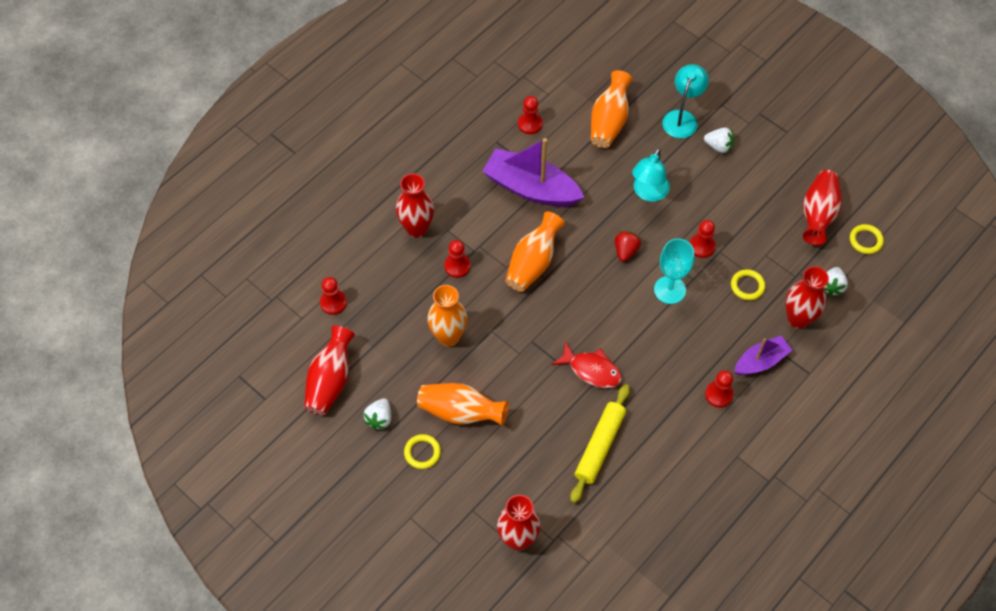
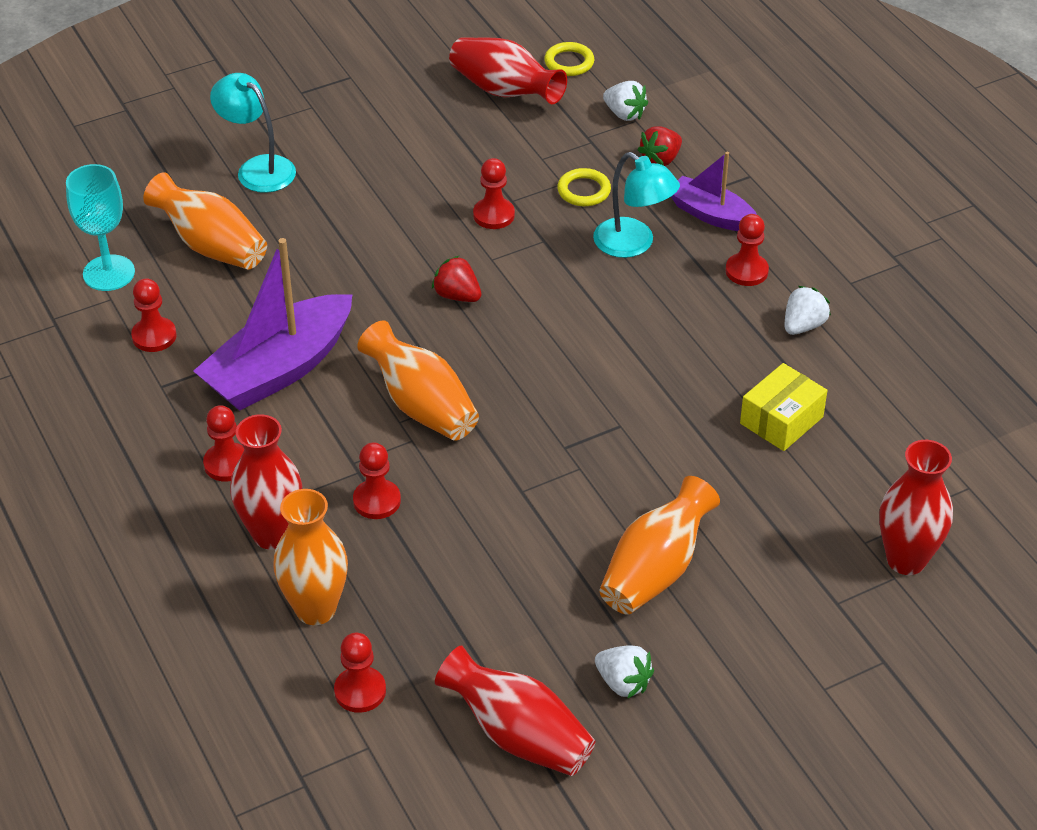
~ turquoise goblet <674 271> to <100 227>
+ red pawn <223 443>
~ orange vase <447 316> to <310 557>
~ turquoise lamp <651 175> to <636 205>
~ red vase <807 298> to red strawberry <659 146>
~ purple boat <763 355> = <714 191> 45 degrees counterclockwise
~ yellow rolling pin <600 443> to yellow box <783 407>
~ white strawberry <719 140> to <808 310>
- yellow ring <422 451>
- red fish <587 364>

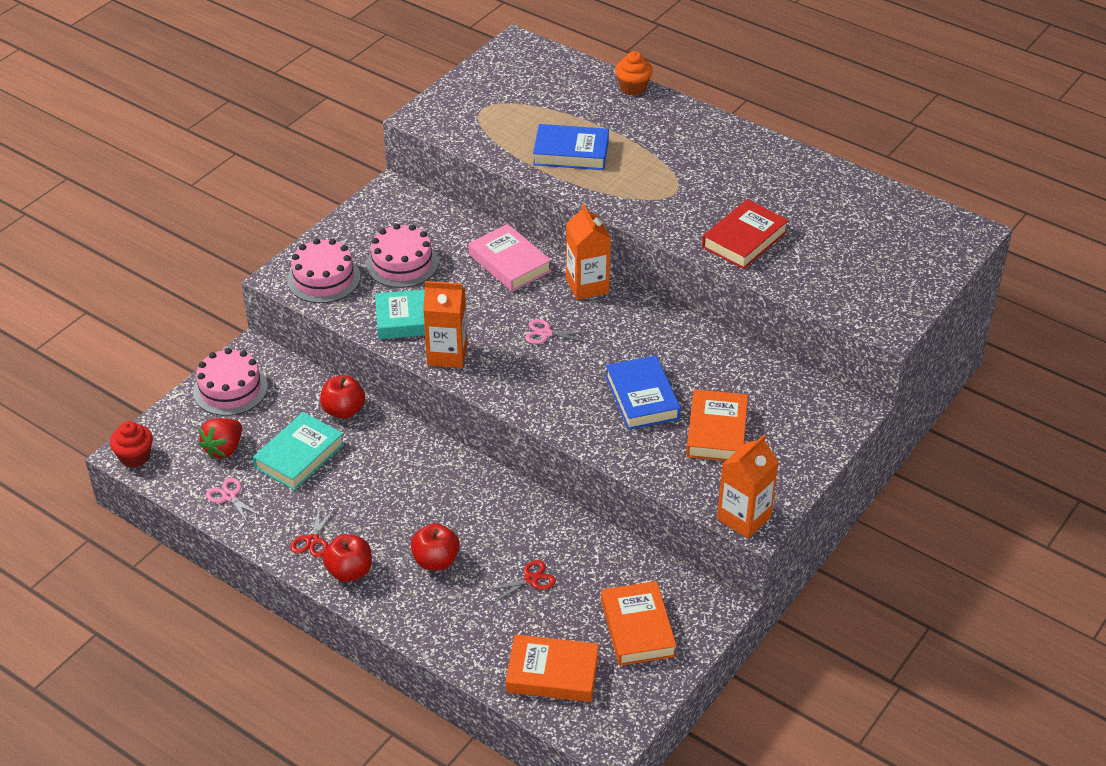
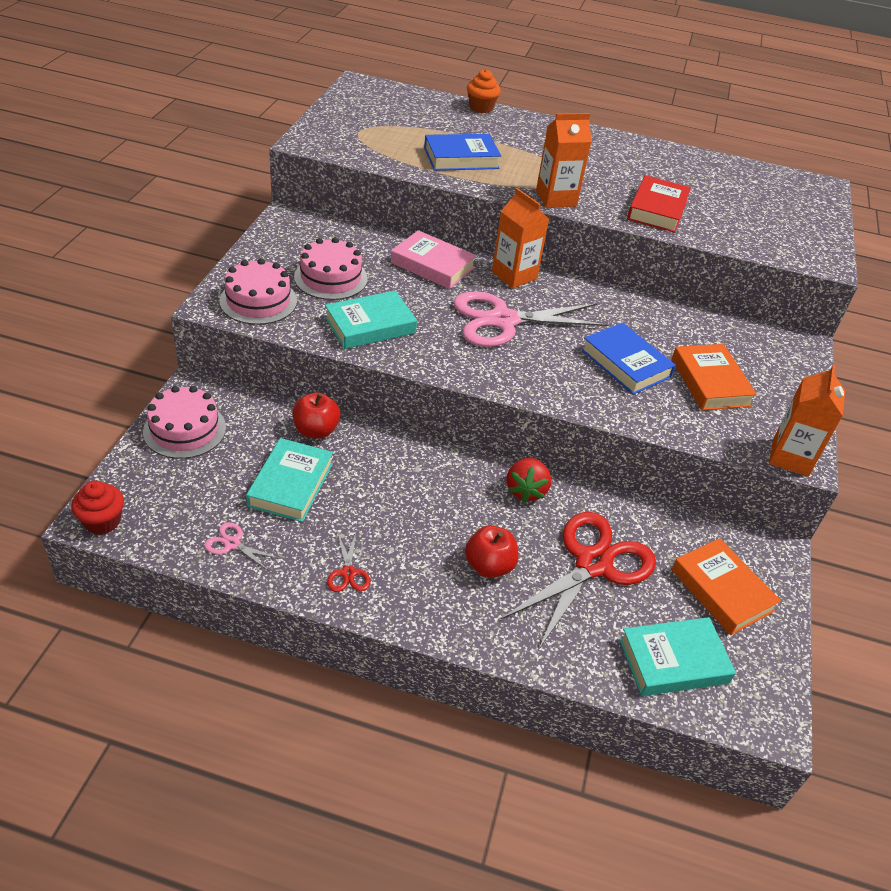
~ pink scissors <557 331> = <530 319> x2.43
~ red scissors <521 581> = <578 581> x2.43
~ red strawberry <220 438> to <529 480>
~ orange carton <445 324> to <564 160>
~ orange book <552 668> to turquoise book <677 656>
- red apple <347 558>

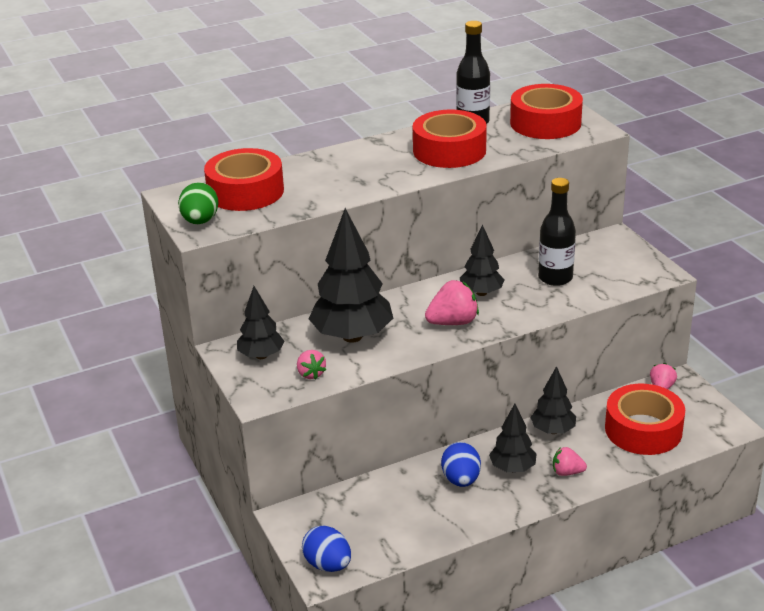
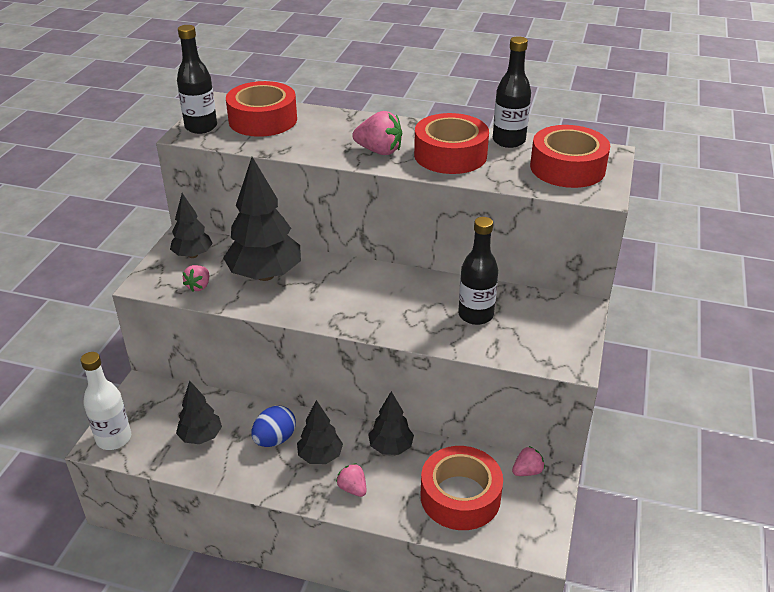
~ blue egg <326 549> to white bottle <105 401>
~ black tree <482 260> to <199 412>
~ green egg <198 203> to black bottle <197 79>
~ pink strawberry <452 302> to <377 133>

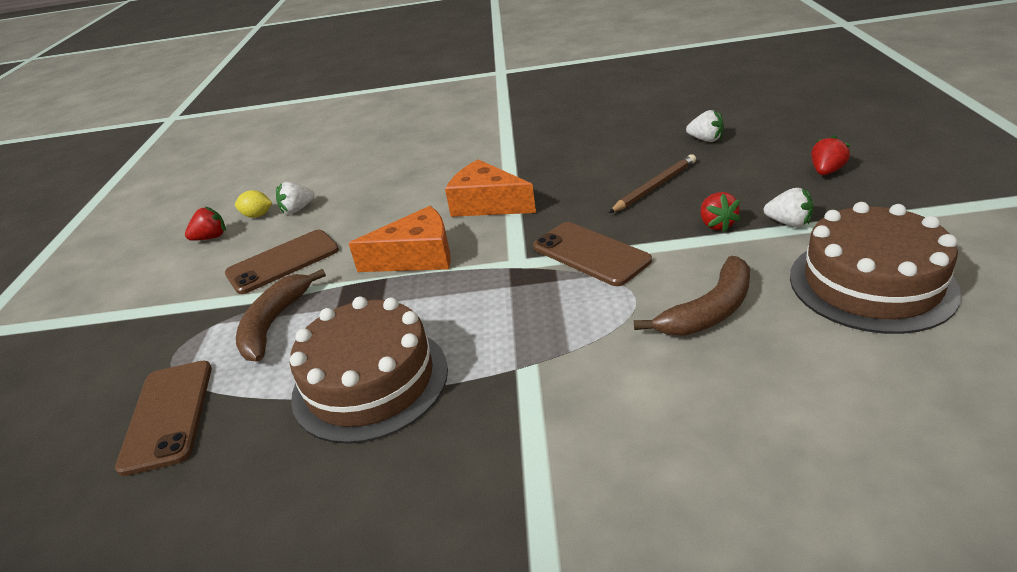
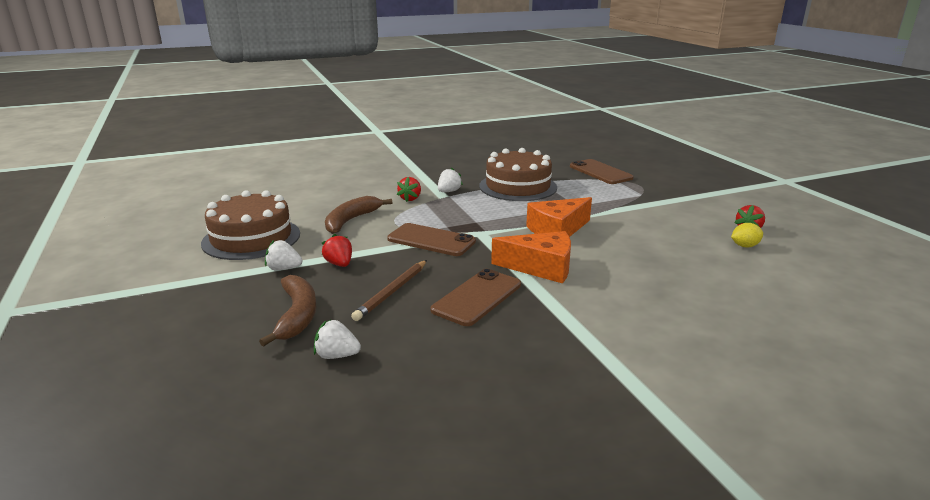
~ brown banana <281 315> to <287 310>
~ red strawberry <830 155> to <409 189>
~ brown phone <282 262> to <476 297>
~ white strawberry <295 198> to <450 179>

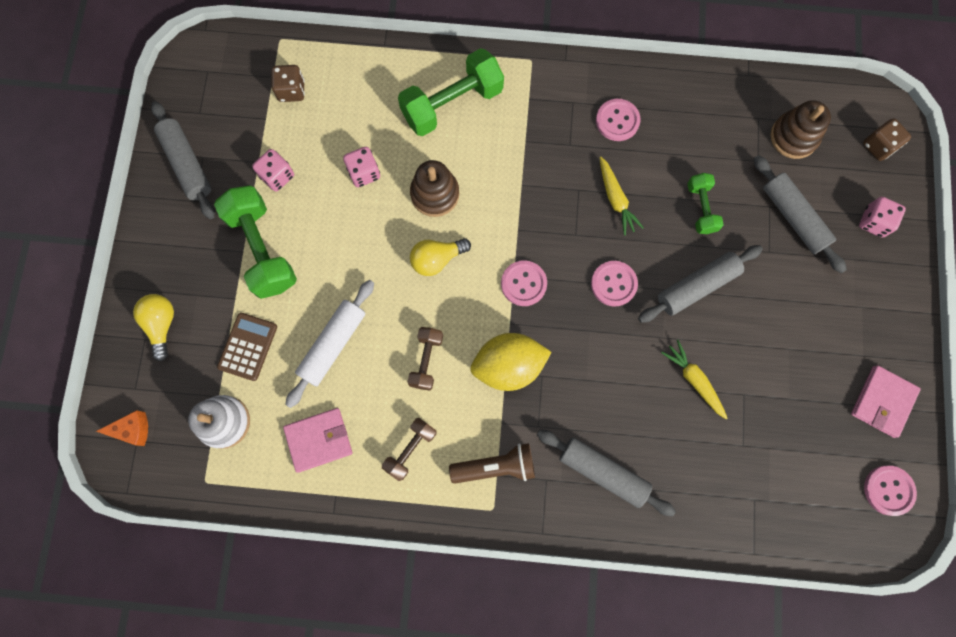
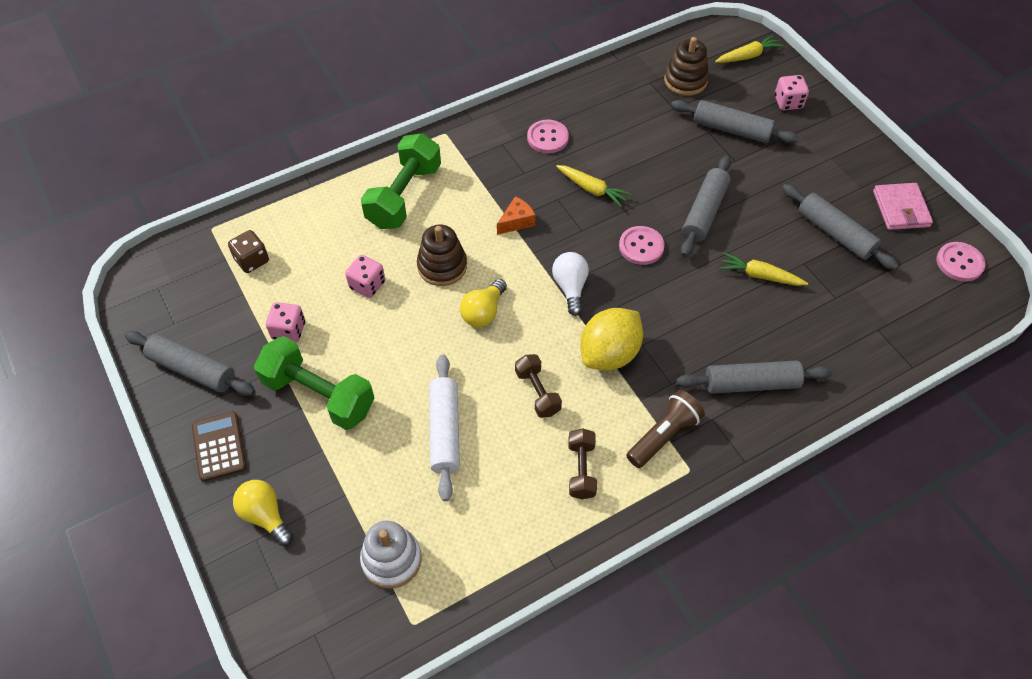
~ brown calculator <247 347> to <219 446>
~ orange cheese <122 428> to <516 215>
~ pink button <524 283> to white light bulb <570 284>
~ brown dice <887 139> to yellow carrot <749 49>
+ grey rolling pin <840 227>
- pink wallet <317 440>
- green dumbbell <705 203>

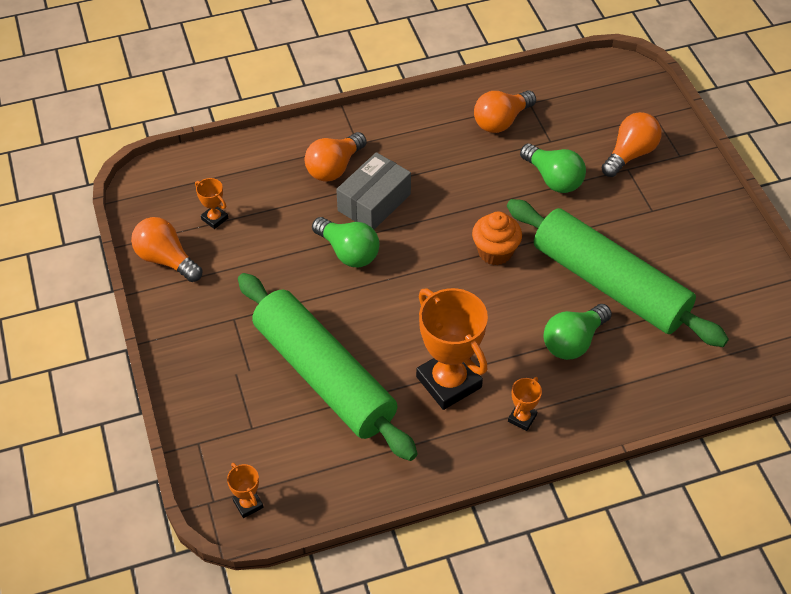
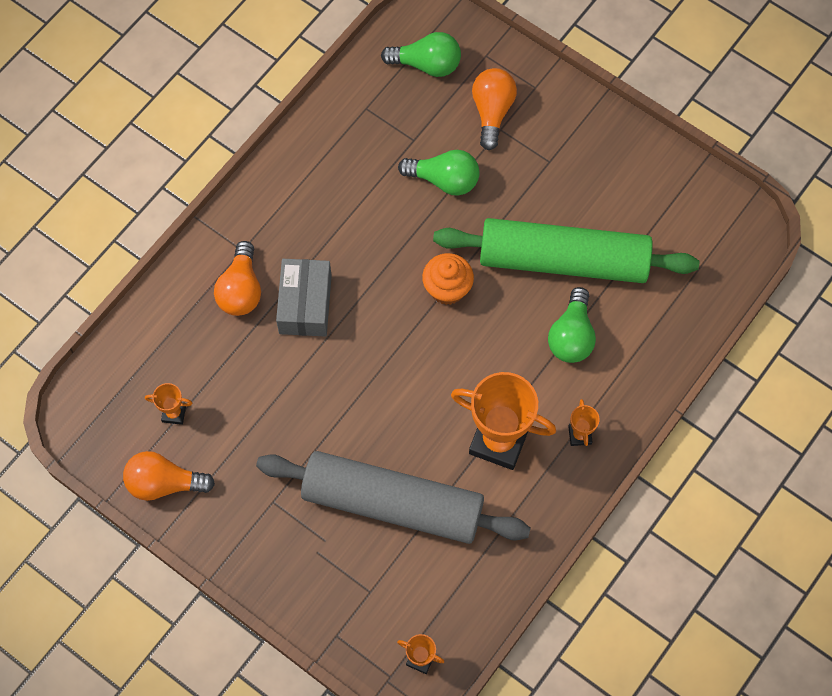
~ green rolling pin <328 367> to grey rolling pin <393 497>
~ green light bulb <346 242> to <421 54>
- orange light bulb <505 112>

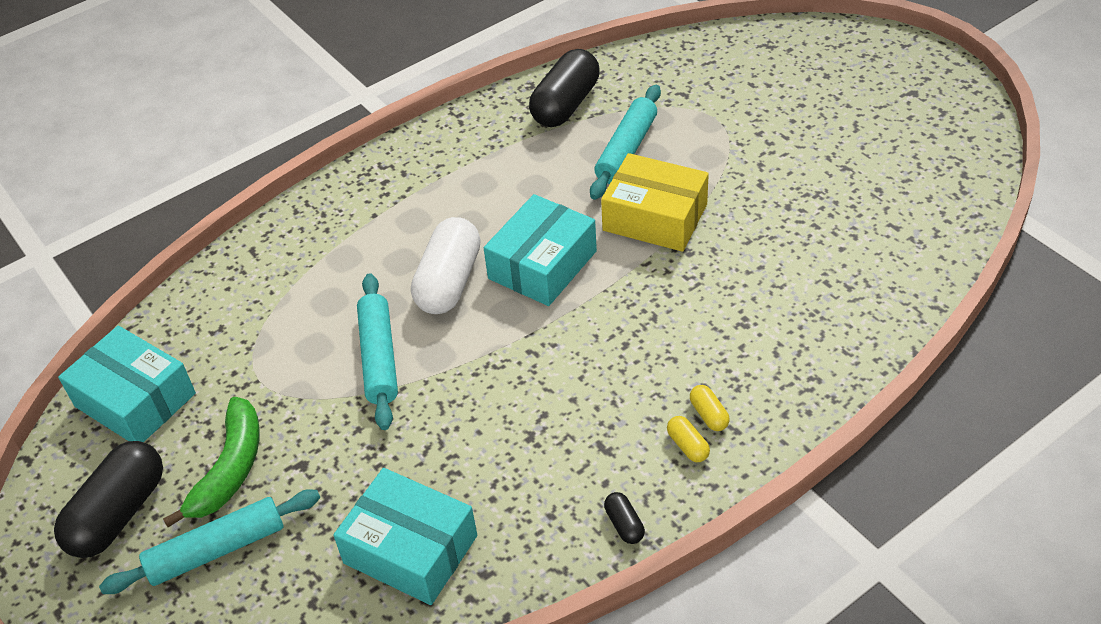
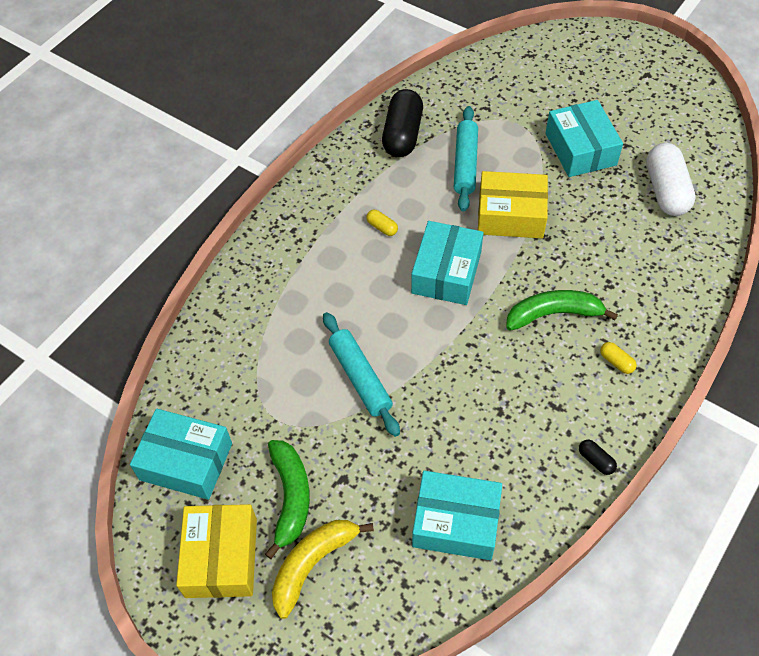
~ black capsule <108 499> to yellow box <216 551>
~ turquoise rolling pin <209 541> to yellow banana <323 569>
~ yellow capsule <688 439> to <382 223>
+ green banana <562 310>
+ turquoise box <584 138>
~ white capsule <446 265> to <671 179>

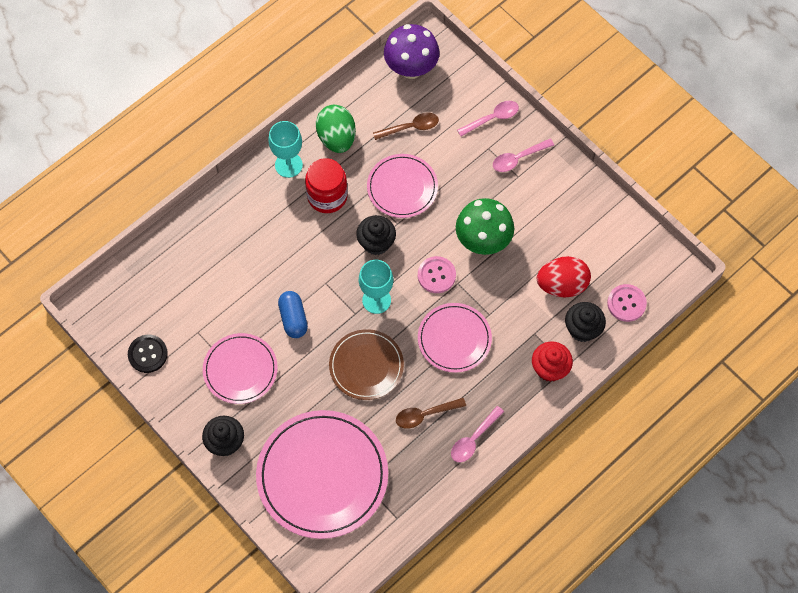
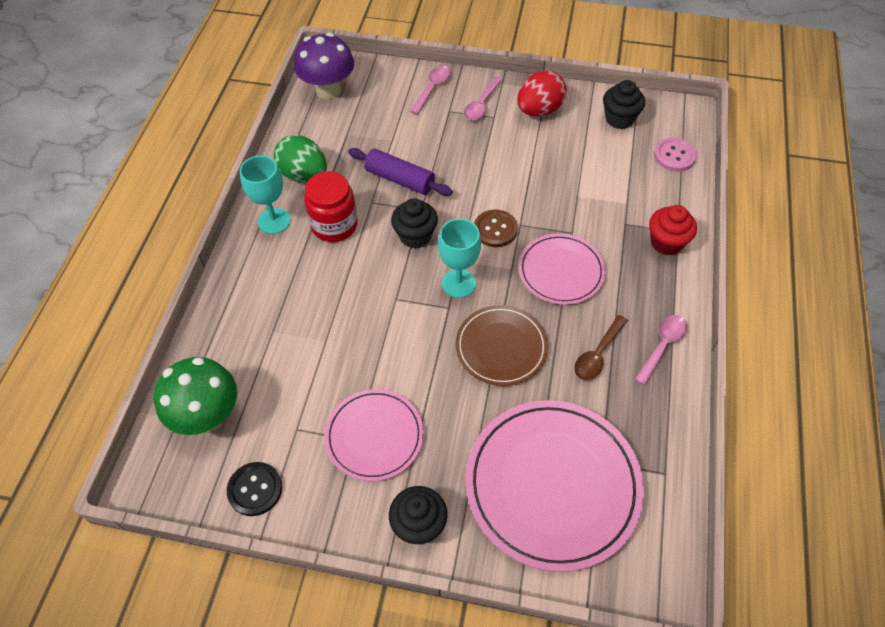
~ green mushroom <485 226> to <195 396>
~ pink plate <402 186> to purple rolling pin <400 172>
~ pink button <437 274> to brown button <496 228>
~ red egg <564 276> to <542 93>
~ black cupcake <585 322> to <624 104>
~ pink spoon <477 434> = <661 350> 150 degrees counterclockwise
- blue capsule <293 314>
- brown spoon <406 126>

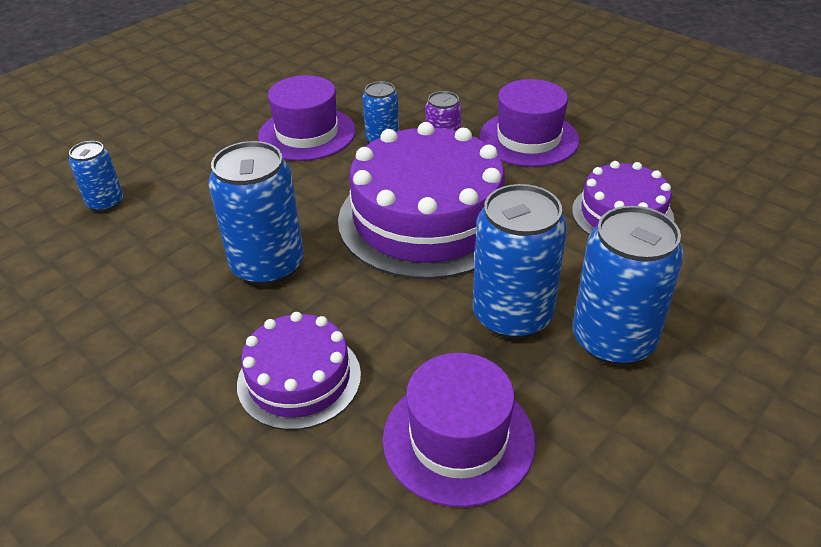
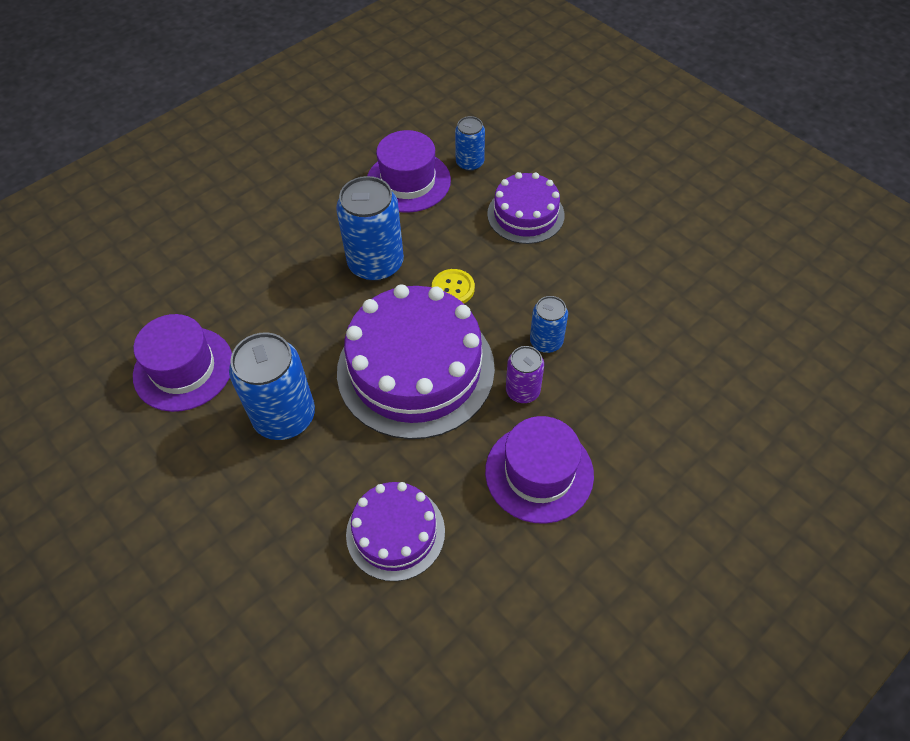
~ purple hat <307 118> to <409 171>
+ yellow button <453 286>
~ purple cake <299 371> to <526 208>
- blue can <628 285>

